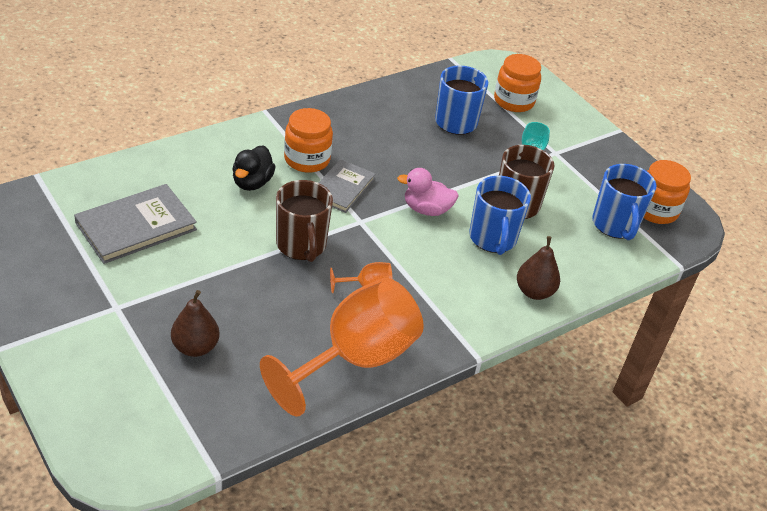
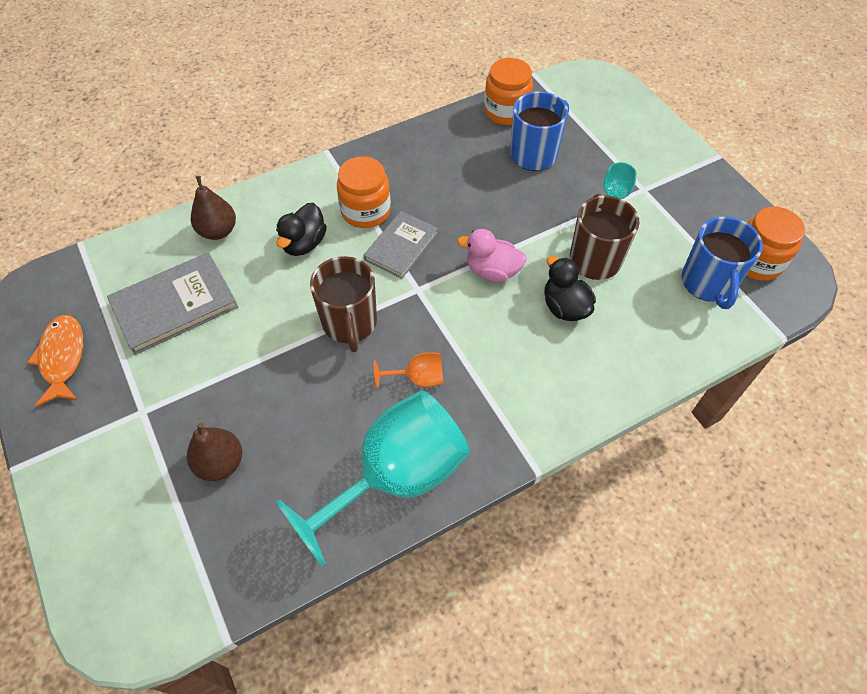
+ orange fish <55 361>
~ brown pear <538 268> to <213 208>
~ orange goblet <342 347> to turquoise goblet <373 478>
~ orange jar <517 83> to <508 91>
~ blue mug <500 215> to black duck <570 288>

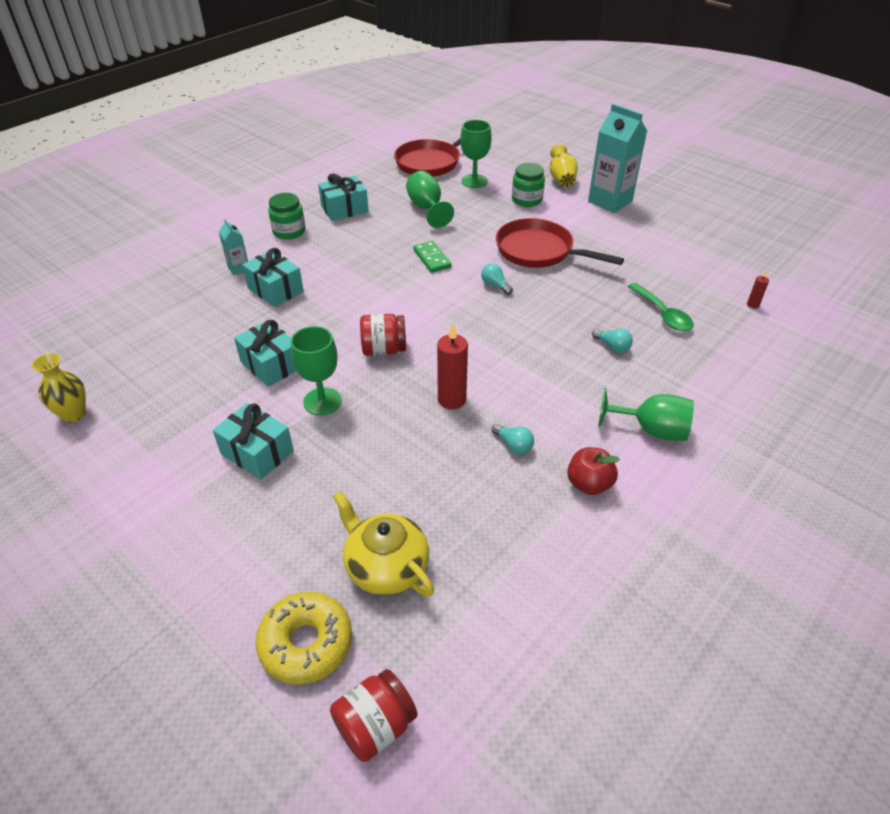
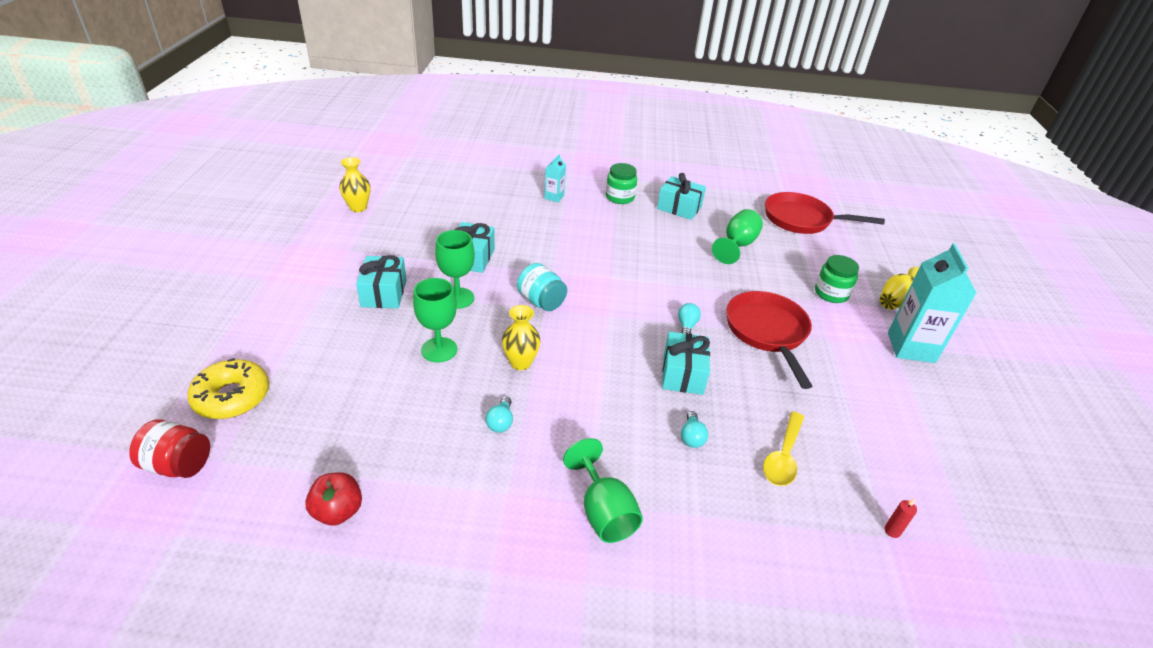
~ red apple <593 471> to <333 498>
~ green goblet <476 154> to <435 320>
~ red candle <452 366> to yellow vase <521 337>
~ red jar <383 335> to turquoise jar <542 287>
~ turquoise gift <273 277> to <686 363>
~ green spoon <661 307> to yellow spoon <783 448>
- yellow teapot <383 544>
- green domino <432 257>

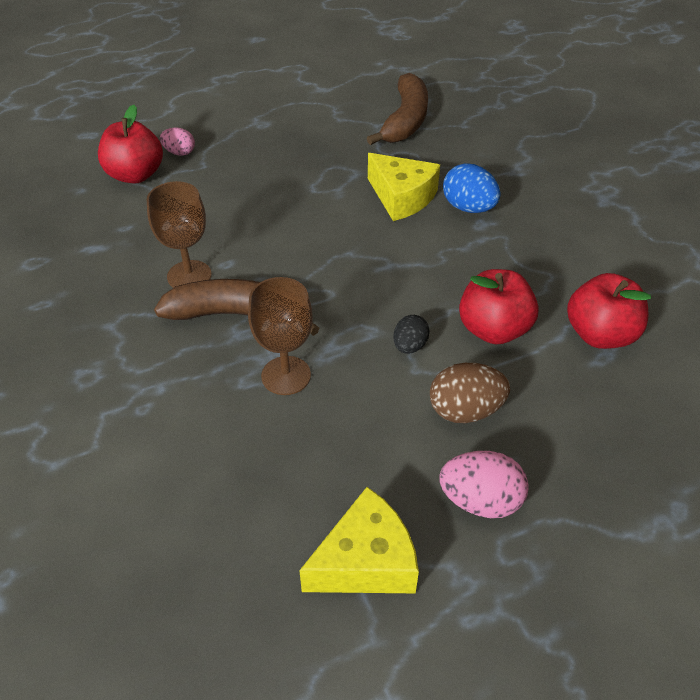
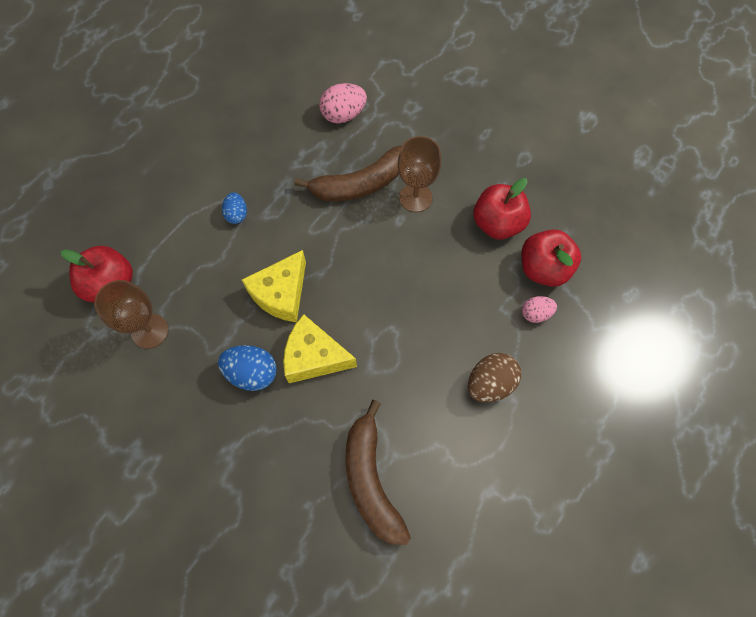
~ brown goblet <280 336> to <131 314>
~ black egg <412 334> to blue egg <234 208>
~ yellow cheese <359 540> to <274 286>
~ pink egg <484 484> to <343 103>
~ brown egg <470 393> to <494 378>
~ red apple <499 306> to <502 208>

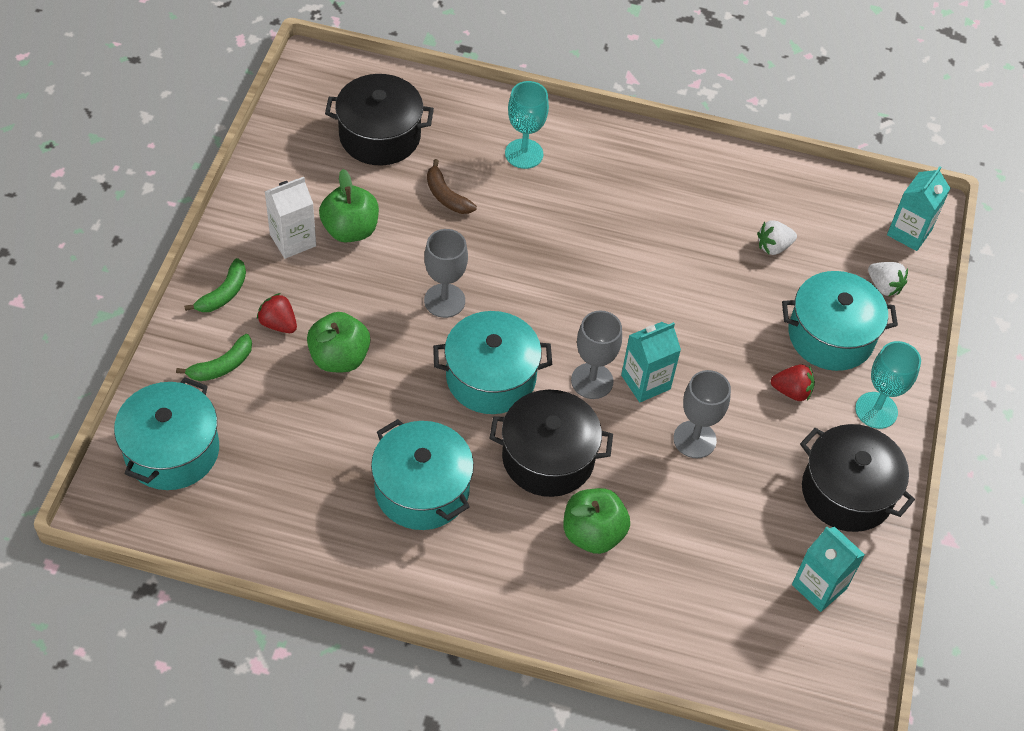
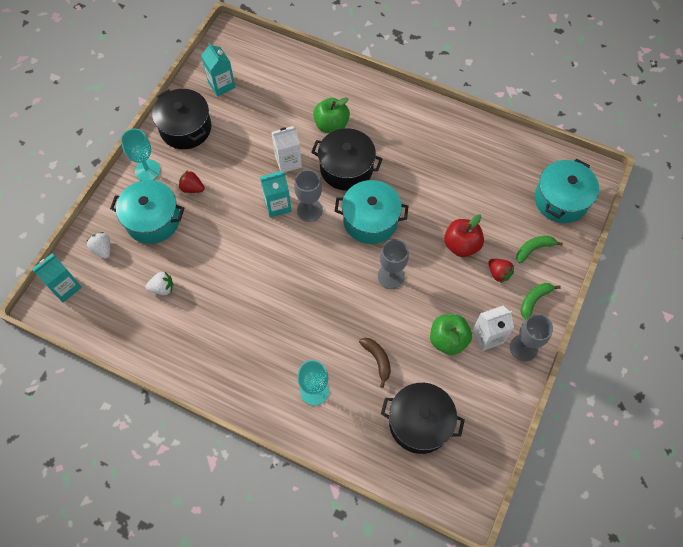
+ white carton <286 149>
~ green apple <338 342> to red apple <464 235>
~ grey goblet <702 414> to <531 337>
- turquoise pot <422 474>

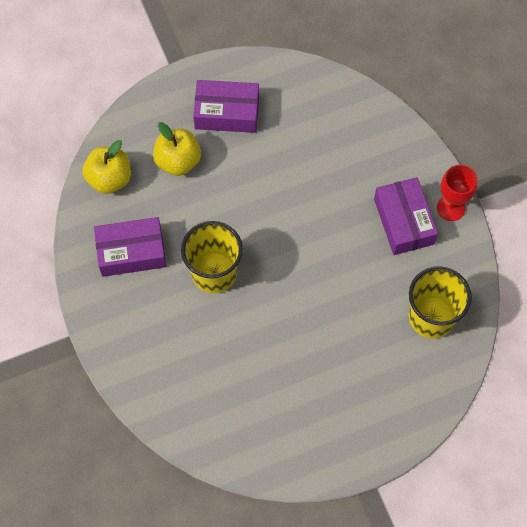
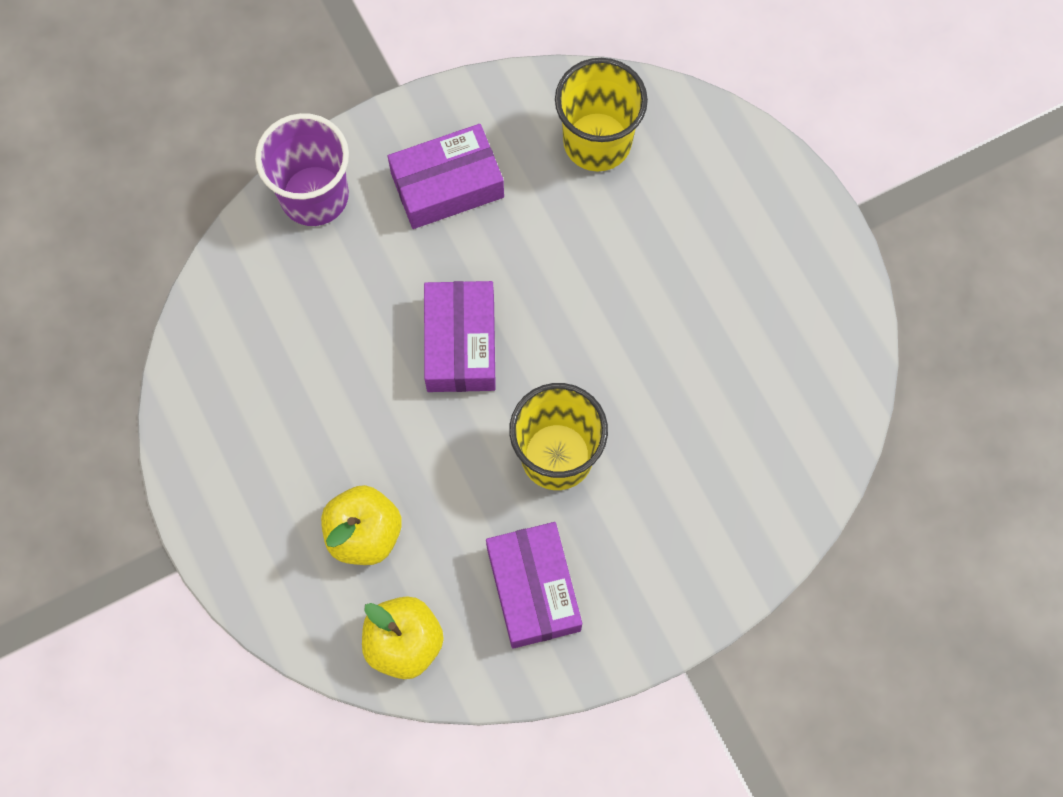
+ purple cup <302 169>
~ purple box <226 106> to <460 336>
- red goblet <457 193>

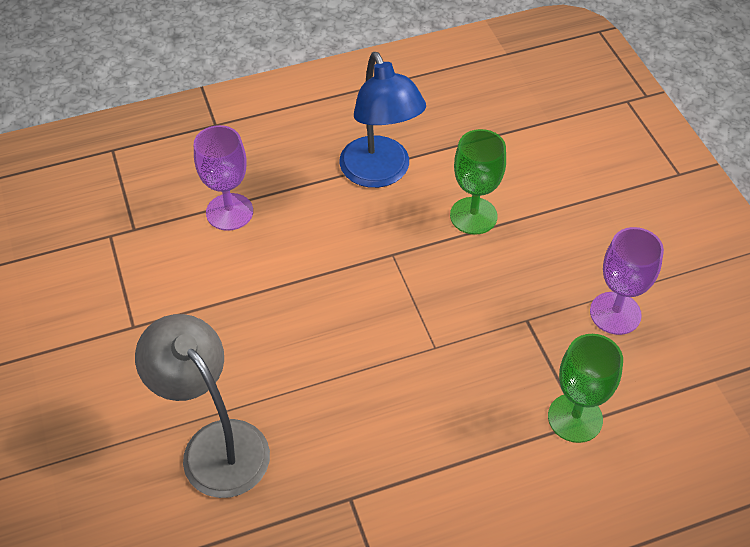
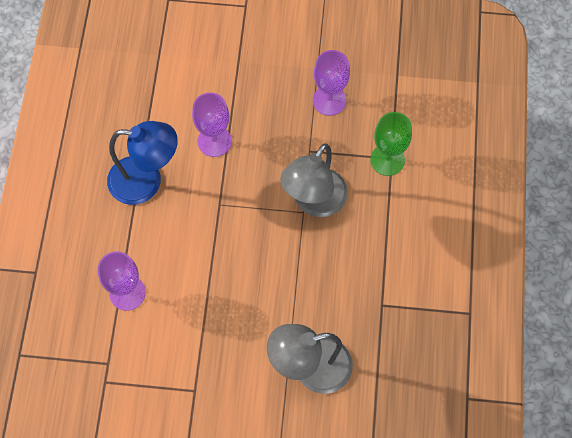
~ green goblet <478 182> to purple goblet <212 125>
+ grey lamp <314 180>

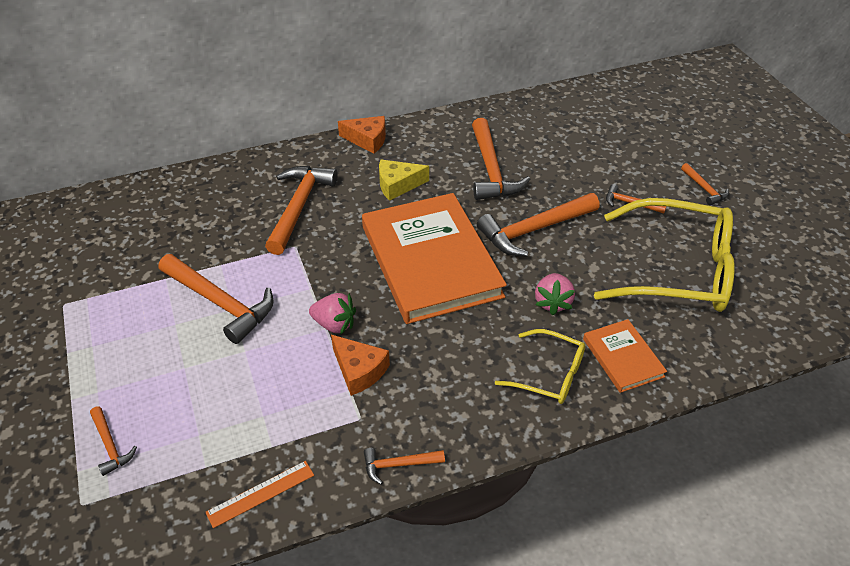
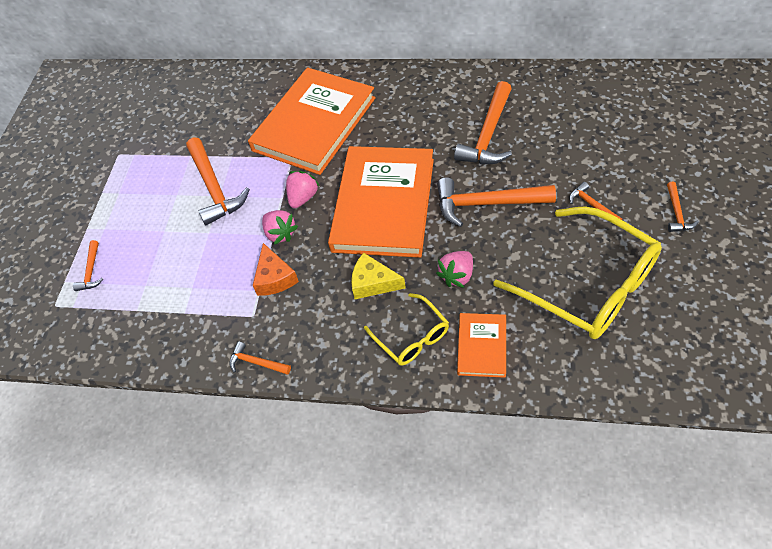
~ orange hammer <301 210> to orange book <312 121>
+ pink strawberry <303 189>
~ yellow cheese <404 180> to <378 276>
- orange ruler <259 494>
- orange cheese <362 135>

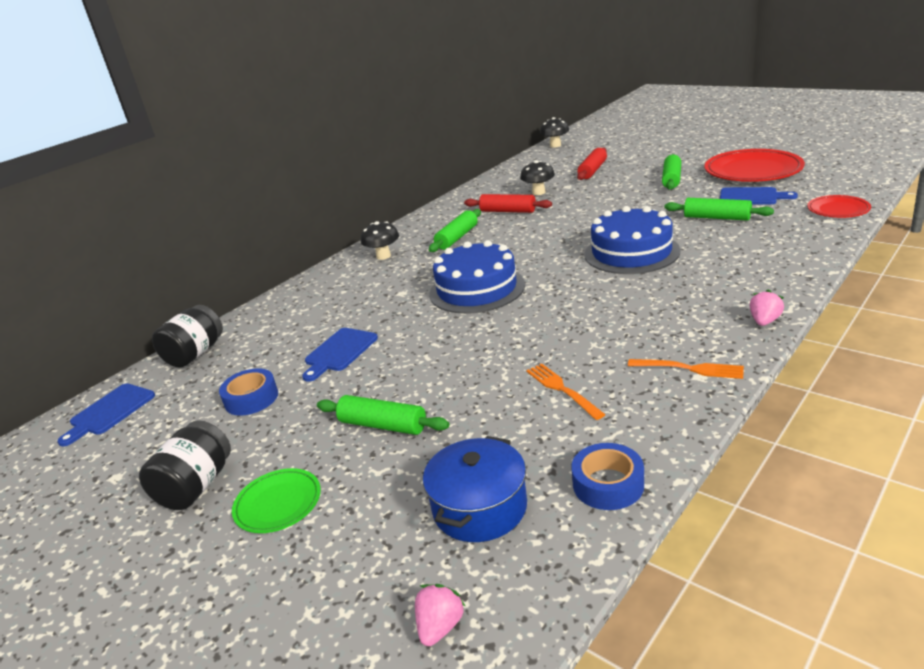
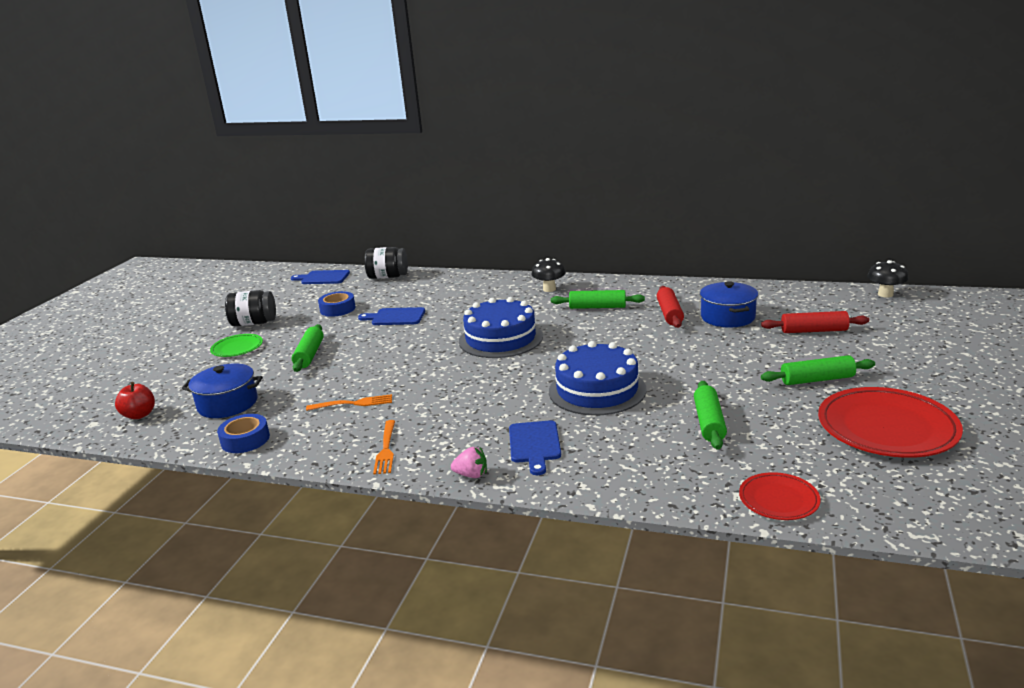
~ pink strawberry <440 615> to red apple <135 400>
~ orange fork <566 391> = <349 402> 45 degrees clockwise
~ blue cutting board <759 195> to <535 447>
~ black mushroom <537 177> to blue pot <729 304>

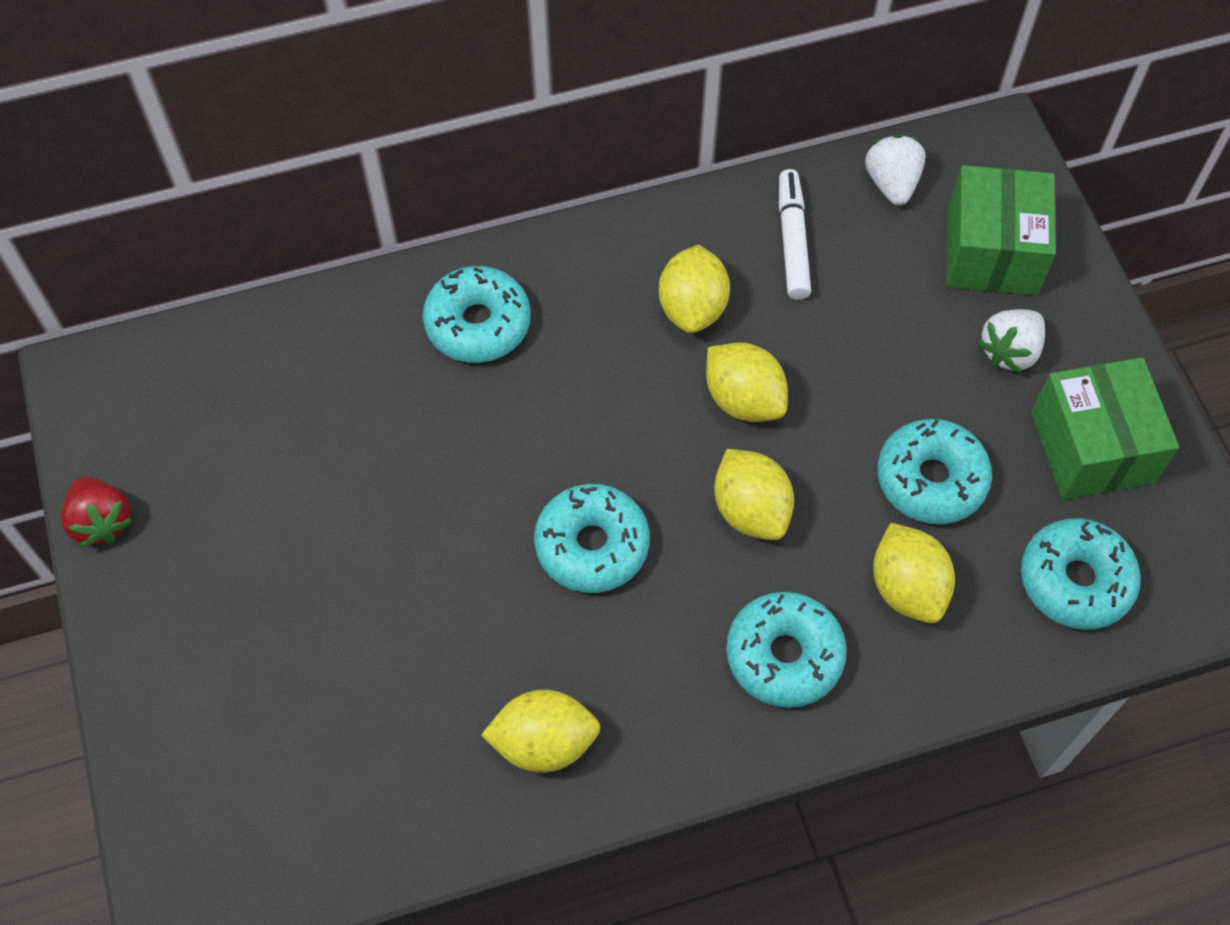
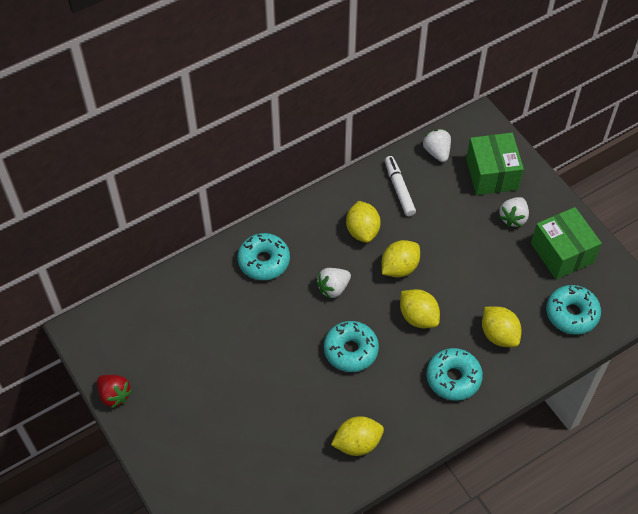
+ white strawberry <333 283>
~ yellow lemon <747 382> = <401 259> 75 degrees counterclockwise
- turquoise donut <934 471>

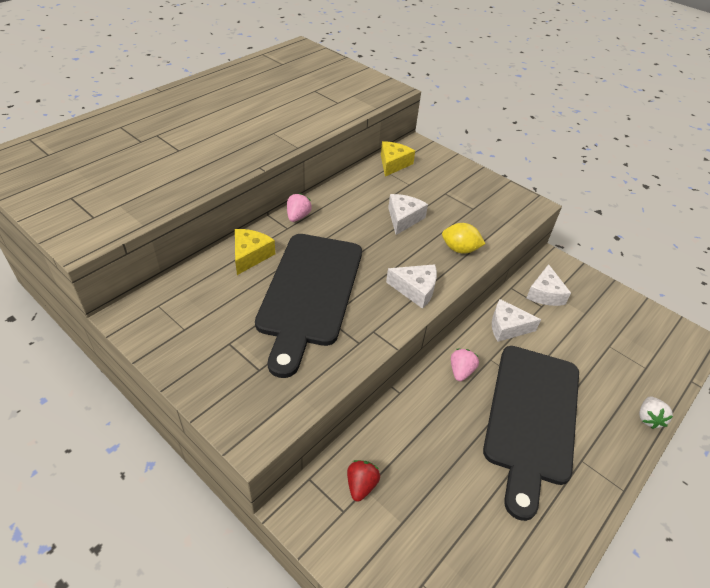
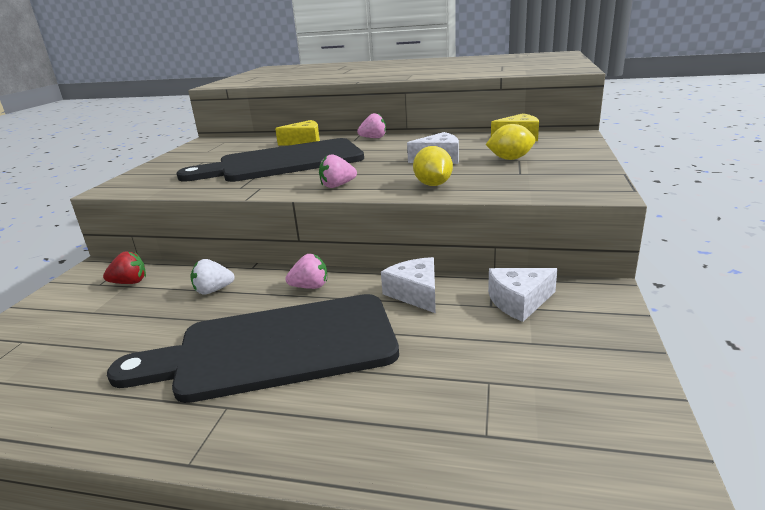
~ white strawberry <656 412> to <212 276>
~ white cheese <411 286> to pink strawberry <338 171>
+ yellow lemon <511 142>

